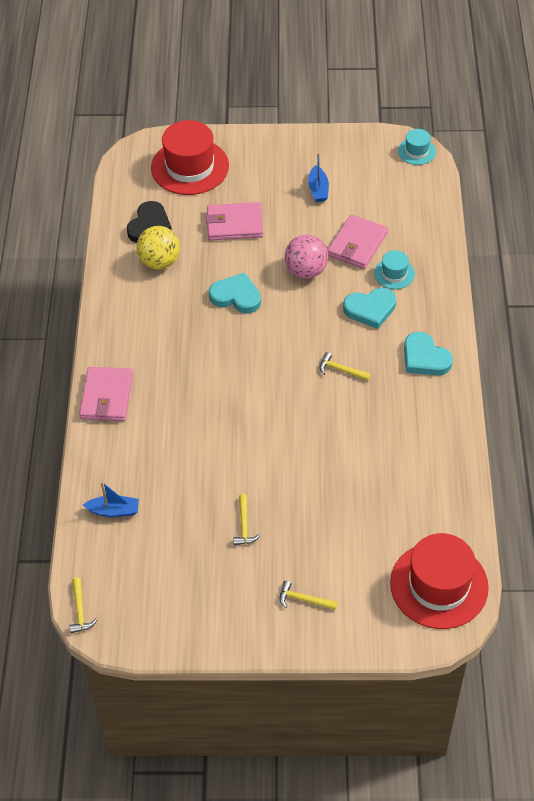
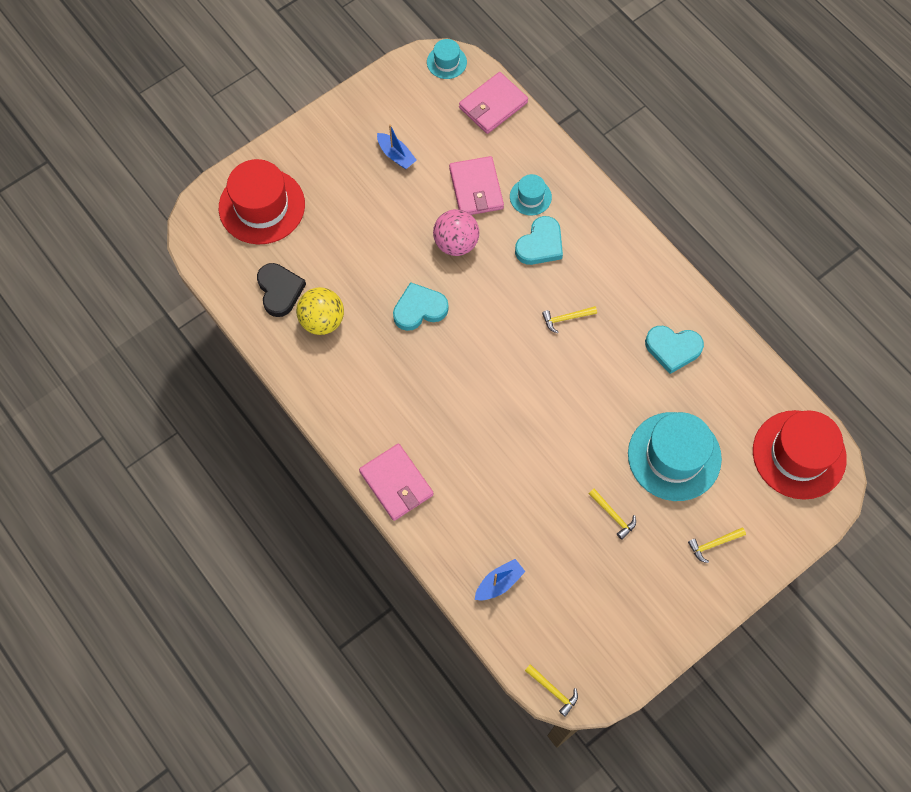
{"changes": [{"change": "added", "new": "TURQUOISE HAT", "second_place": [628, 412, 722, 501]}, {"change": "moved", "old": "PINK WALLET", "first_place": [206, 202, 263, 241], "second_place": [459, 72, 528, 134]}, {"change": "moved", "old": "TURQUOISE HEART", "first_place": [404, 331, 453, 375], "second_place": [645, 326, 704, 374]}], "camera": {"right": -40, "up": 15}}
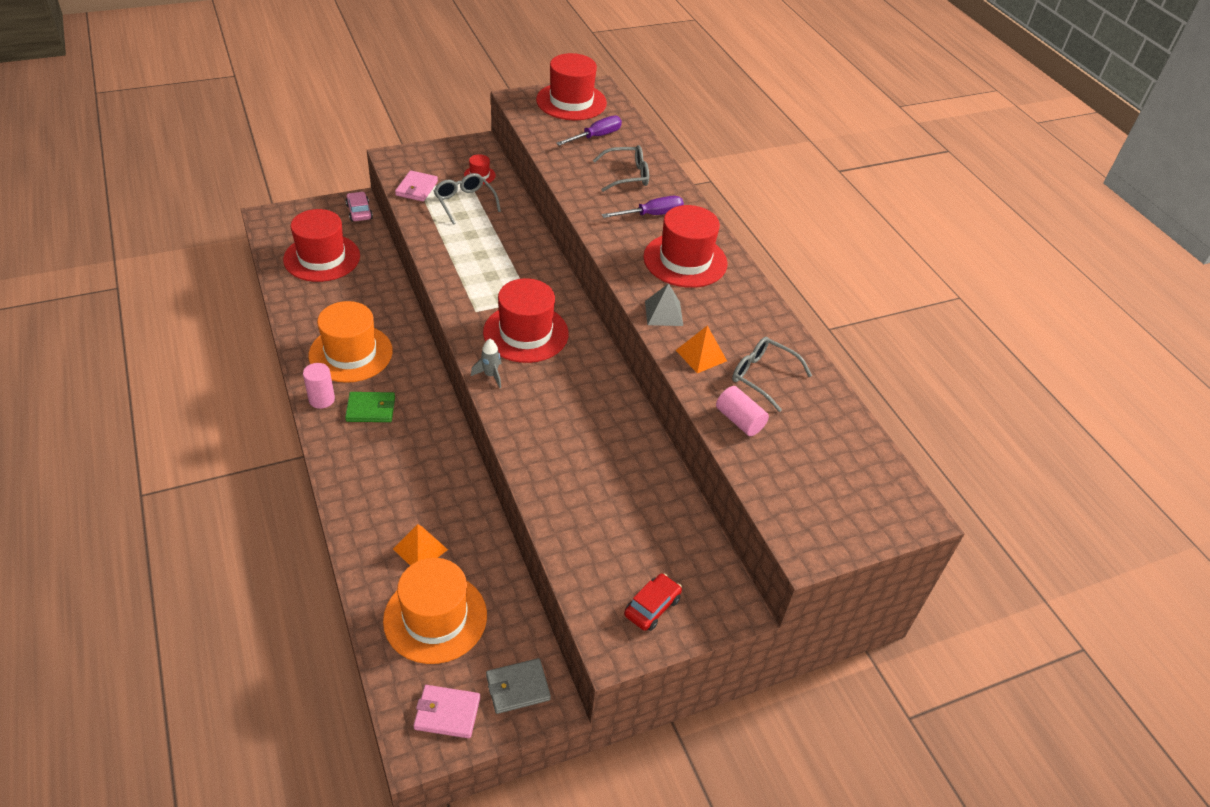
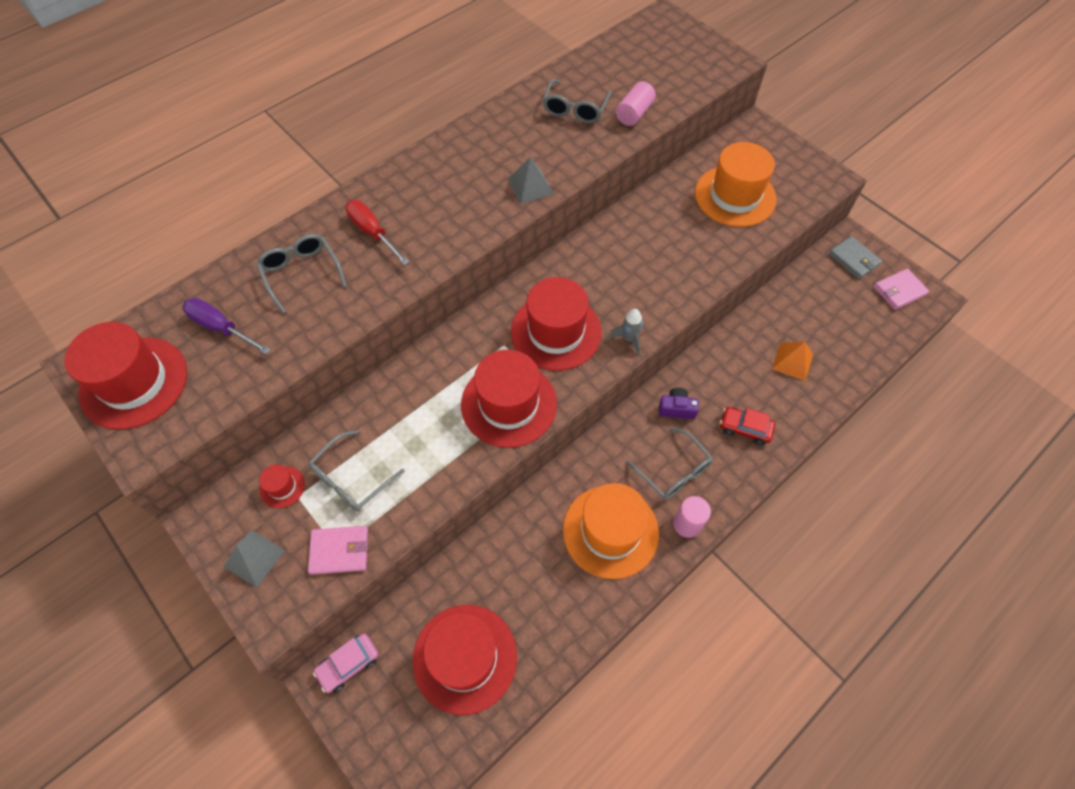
{"changes": [{"change": "removed", "old": "ORANGE PYRAMID", "first_place": [676, 325, 727, 373]}, {"change": "added", "new": "GREY PYRAMID", "second_place": [223, 530, 285, 587]}, {"change": "added", "new": "PURPLE CAMERA", "second_place": [659, 388, 699, 419]}, {"change": "moved", "old": "ORANGE HAT", "first_place": [383, 558, 487, 664], "second_place": [695, 142, 777, 227]}, {"change": "moved", "old": "RED CAR", "first_place": [624, 573, 682, 631], "second_place": [720, 407, 775, 445]}, {"change": "moved", "old": "RED HAT", "first_place": [644, 205, 727, 288], "second_place": [461, 350, 557, 448]}, {"change": "replaced", "old": "GREEN WALLET", "new": "GREY GLASSES", "first_place": [345, 392, 395, 422], "second_place": [626, 427, 713, 500]}, {"change": "recoloured", "old": "PURPLE SCREWDRIVER", "new": "RED SCREWDRIVER", "first_place": [602, 196, 684, 218], "second_place": [345, 200, 409, 265]}, {"change": "turned", "old": "PINK WALLET", "first_place": [413, 685, 480, 738], "second_place": [874, 268, 929, 310], "degrees": 75}], "camera": {"right": -105, "up": 15}}
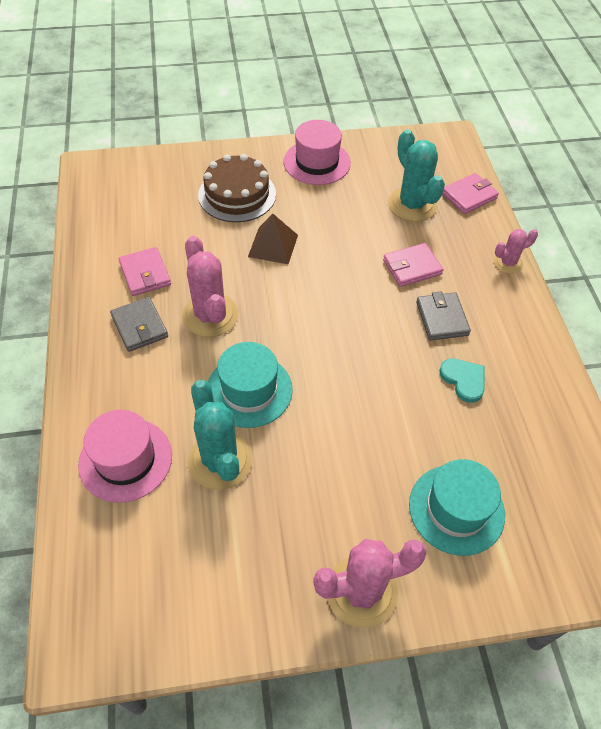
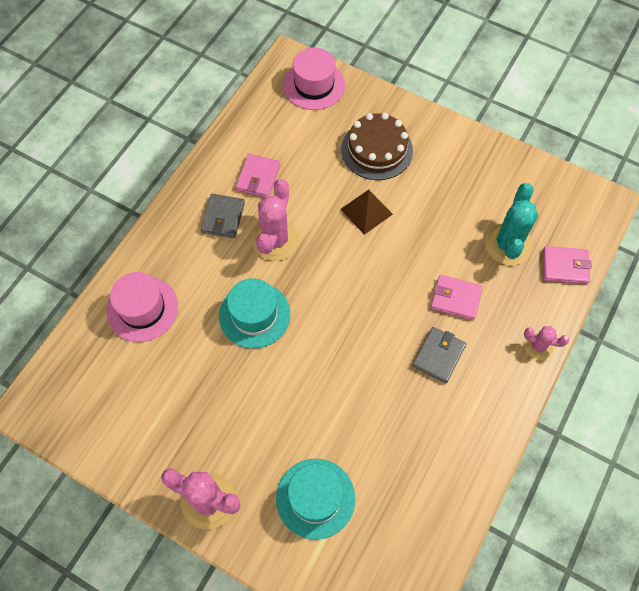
{"changes": [{"change": "removed", "old": "TURQUOISE CACTUS", "first_place": [188, 380, 253, 490]}, {"change": "removed", "old": "TURQUOISE HEART", "first_place": [439, 358, 485, 403]}, {"change": "moved", "old": "PINK HAT", "first_place": [284, 120, 351, 185], "second_place": [283, 47, 345, 110]}], "camera": {"right": 40, "up": 10}}
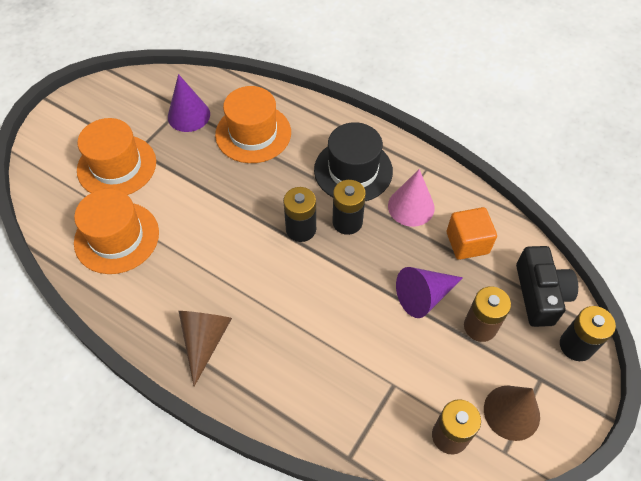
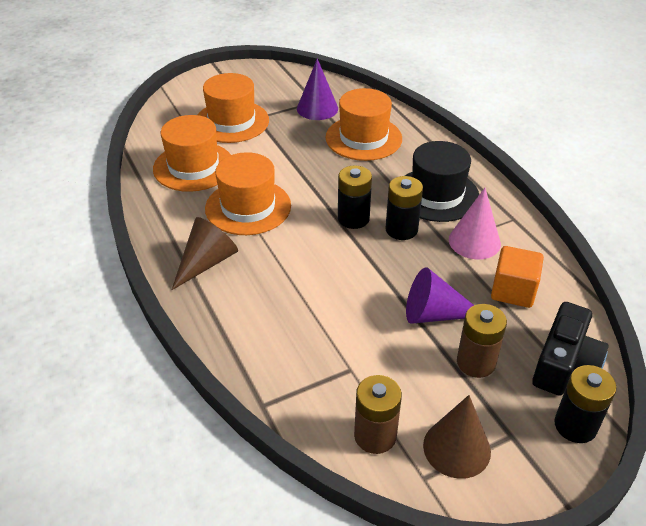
{"changes": [{"change": "added", "new": "ORANGE HAT", "second_place": [205, 152, 291, 235]}], "camera": {"right": 30, "up": -15}}
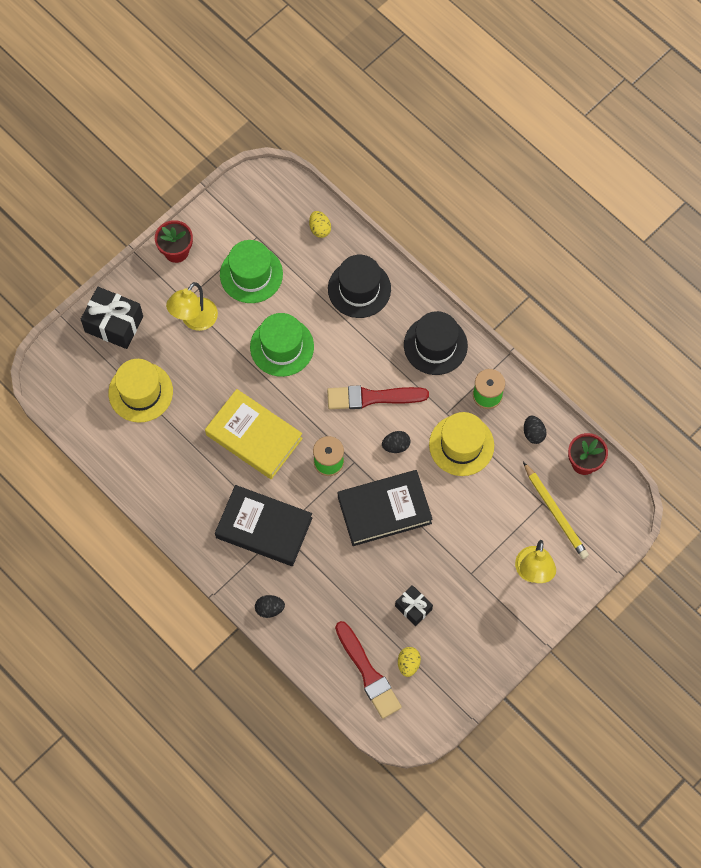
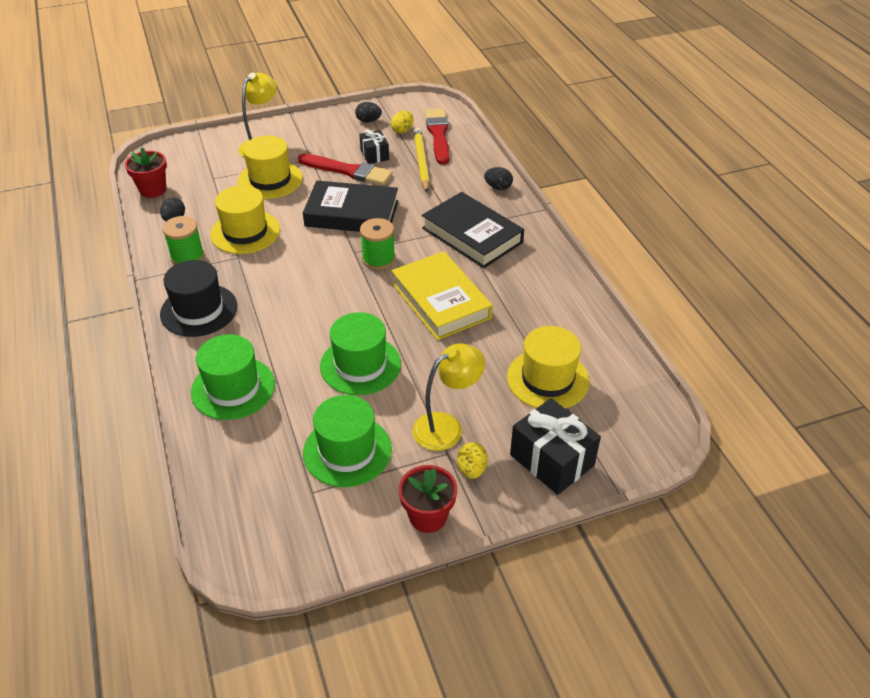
{"changes": [{"change": "added", "new": "YELLOW HAT", "second_place": [238, 136, 303, 199]}, {"change": "moved", "old": "YELLOW EGG", "first_place": [309, 211, 331, 238], "second_place": [457, 442, 488, 479]}, {"change": "moved", "old": "RED BRUSH", "first_place": [327, 385, 429, 409], "second_place": [298, 154, 393, 185]}, {"change": "moved", "old": "BLACK EGG", "first_place": [382, 431, 411, 453], "second_place": [355, 102, 382, 122]}, {"change": "moved", "old": "YELLOW PENCIL", "first_place": [523, 462, 589, 559], "second_place": [414, 128, 430, 192]}, {"change": "recoloured", "old": "BLACK HAT", "new": "GREEN HAT", "first_place": [328, 255, 391, 318], "second_place": [191, 335, 275, 420]}], "camera": {"right": -155, "up": -25}}
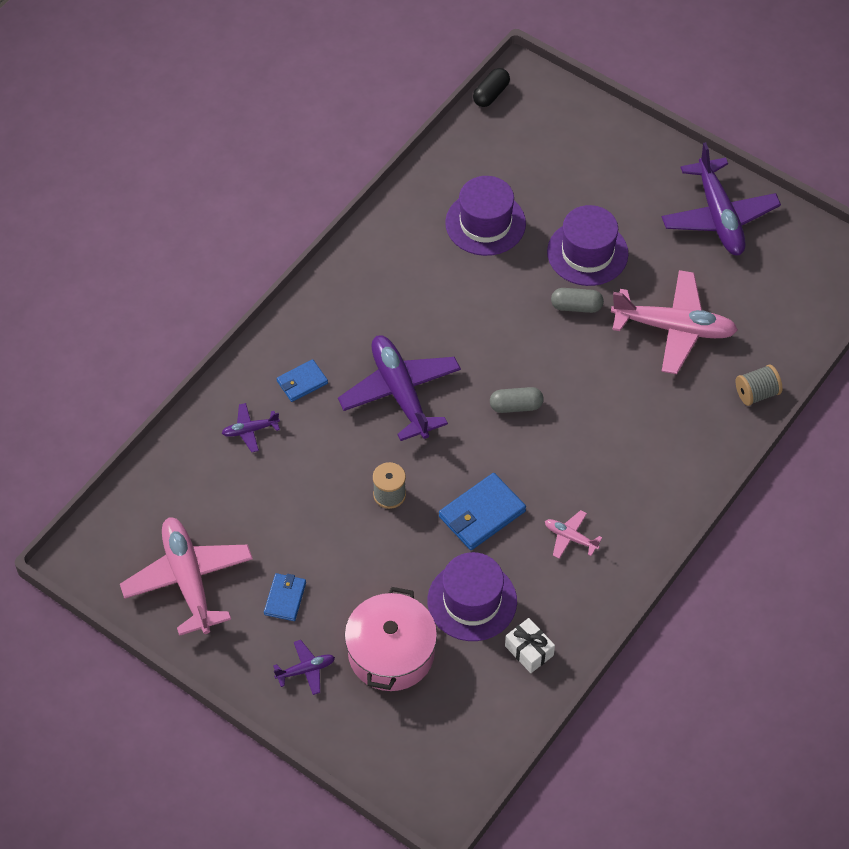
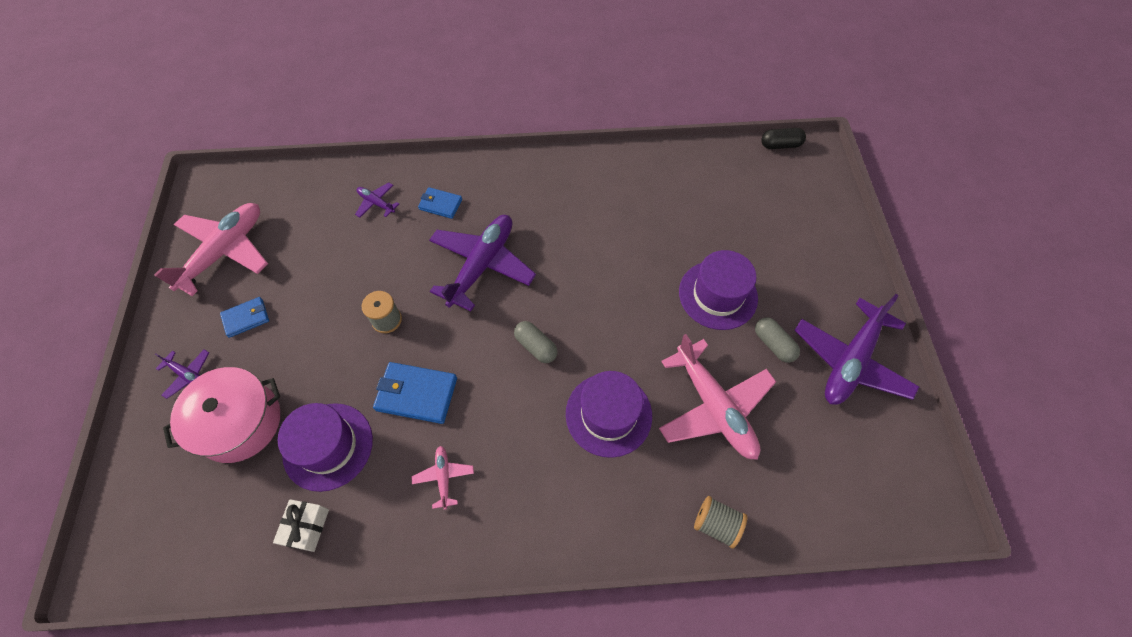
{"changes": [{"change": "moved", "old": "PURPLE HAT", "first_place": [445, 176, 526, 256], "second_place": [566, 371, 652, 458]}, {"change": "moved", "old": "GREY CAPSULE", "first_place": [551, 288, 604, 313], "second_place": [755, 317, 800, 363]}], "camera": {"right": 50, "up": 5}}
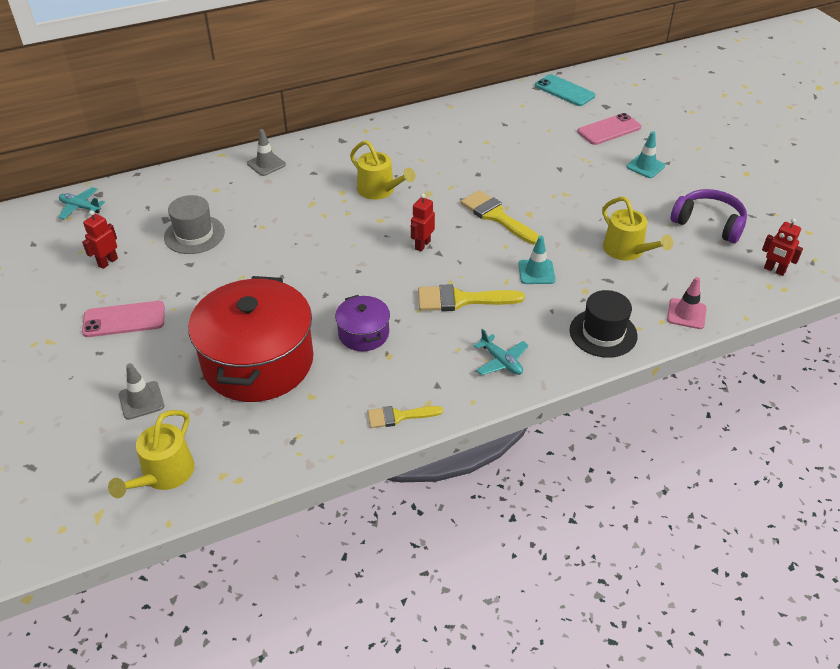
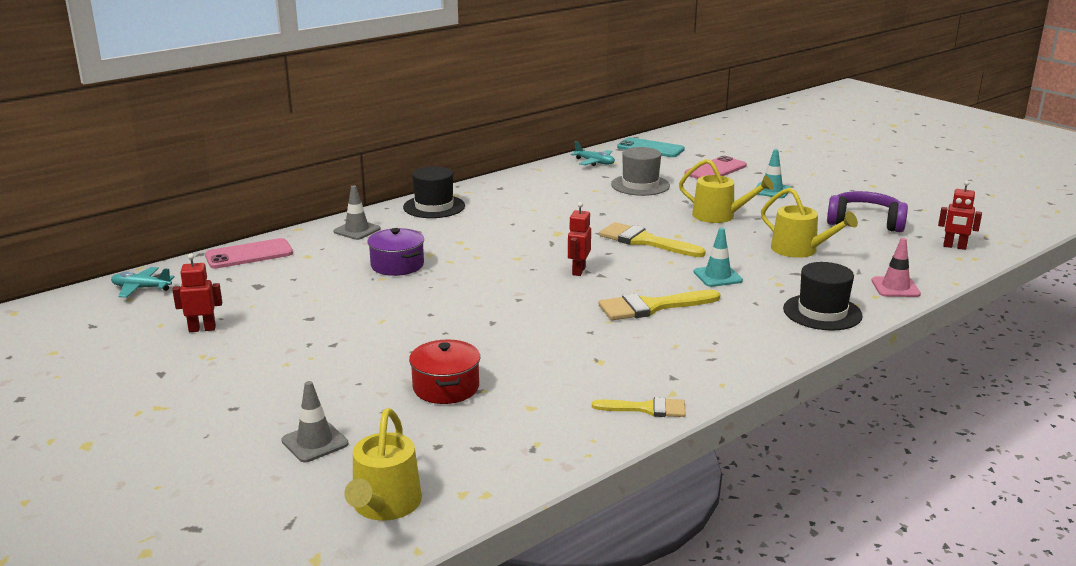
{"changes": [{"change": "added", "new": "BLACK HAT", "second_place": [403, 166, 465, 218]}, {"change": "moved", "old": "PINK PHONE", "first_place": [82, 301, 165, 337], "second_place": [205, 238, 293, 269]}, {"change": "moved", "old": "GREY HAT", "first_place": [164, 195, 225, 254], "second_place": [611, 147, 670, 196]}, {"change": "moved", "old": "PURPLE POT", "first_place": [335, 295, 390, 351], "second_place": [367, 228, 424, 276]}, {"change": "moved", "old": "YELLOW WATERING CAN", "first_place": [350, 140, 416, 200], "second_place": [679, 159, 774, 223]}, {"change": "moved", "old": "TURQUOISE PLANE", "first_place": [474, 329, 529, 375], "second_place": [571, 141, 615, 166]}, {"change": "turned", "old": "RED ROBOT", "first_place": [82, 210, 118, 269], "second_place": [172, 254, 222, 332], "degrees": 60}, {"change": "turned", "old": "YELLOW BRUSH", "first_place": [368, 406, 443, 428], "second_place": [592, 397, 686, 417], "degrees": -150}, {"change": "resized", "old": "RED POT", "first_place": [188, 276, 313, 402], "second_place": [409, 339, 480, 404], "factor": 0.47}], "camera": {"right": -15, "up": -20}}
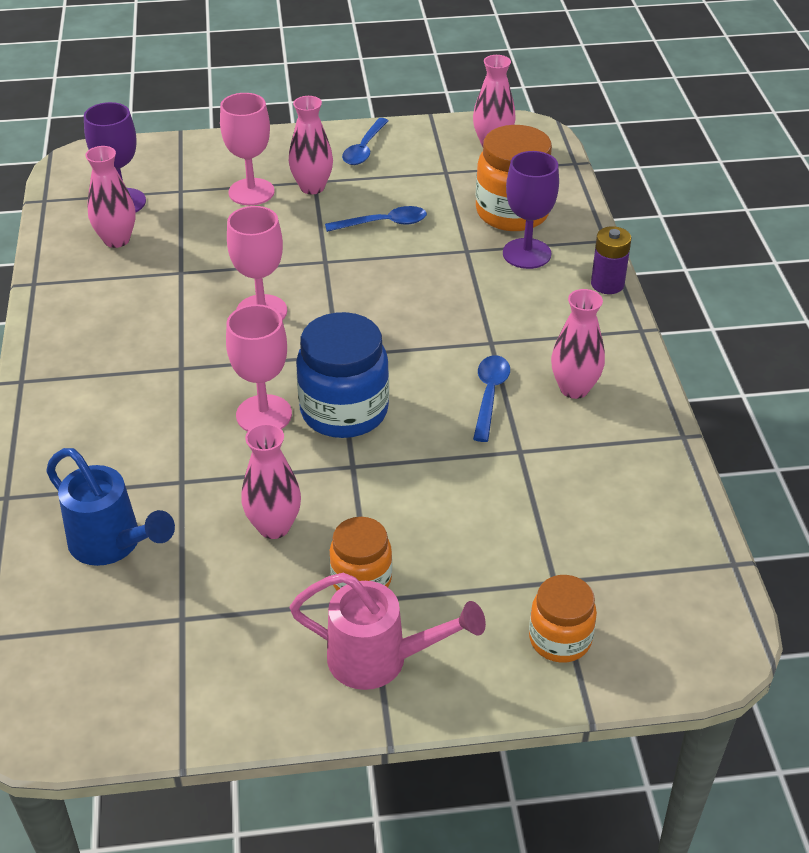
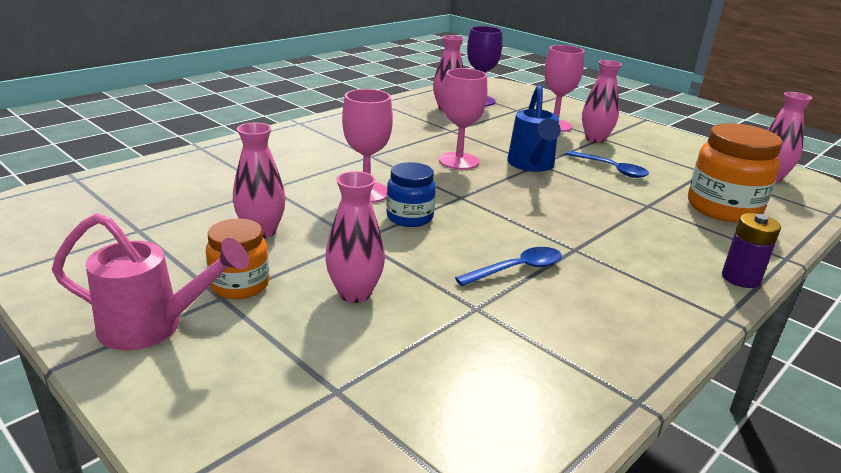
{"changes": [{"change": "removed", "old": "BLUE SPOON", "first_place": [342, 118, 389, 165]}, {"change": "removed", "old": "PURPLE GOBLET", "first_place": [503, 151, 559, 269]}, {"change": "removed", "old": "ORANGE JAR", "first_place": [529, 575, 597, 663]}, {"change": "moved", "old": "BLUE WATERING CAN", "first_place": [46, 448, 175, 566], "second_place": [507, 84, 561, 172]}, {"change": "moved", "old": "PINK VASE", "first_place": [551, 289, 605, 399], "second_place": [325, 171, 385, 303]}, {"change": "turned", "old": "PINK WATERING CAN", "first_place": [289, 573, 486, 690], "second_place": [52, 213, 249, 350], "degrees": -60}, {"change": "resized", "old": "BLUE JAR", "first_place": [296, 312, 389, 438], "second_place": [386, 162, 436, 227], "factor": 0.6}], "camera": {"right": 50, "up": -15}}
